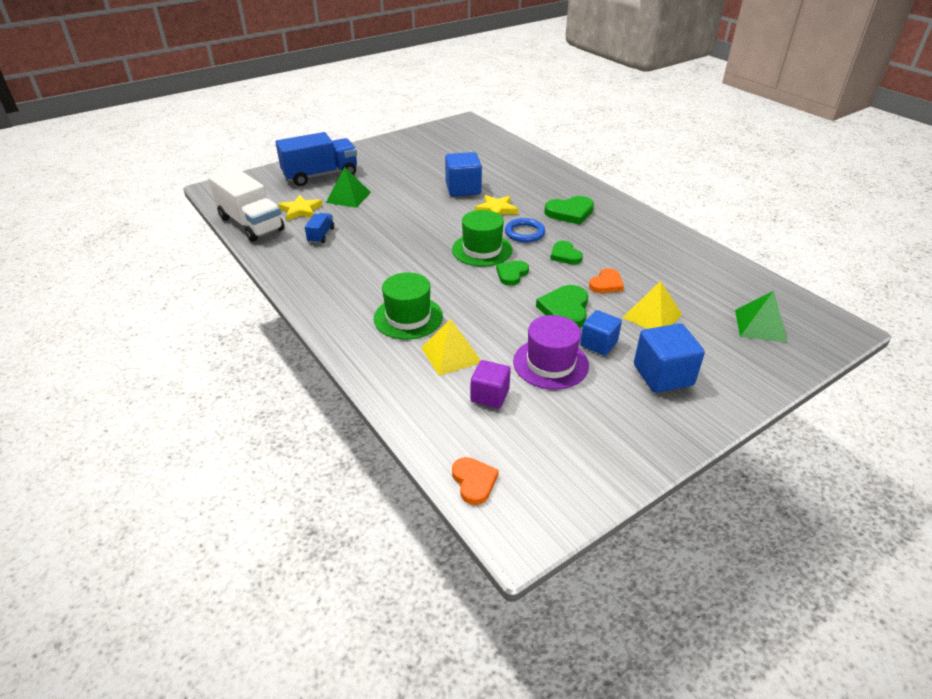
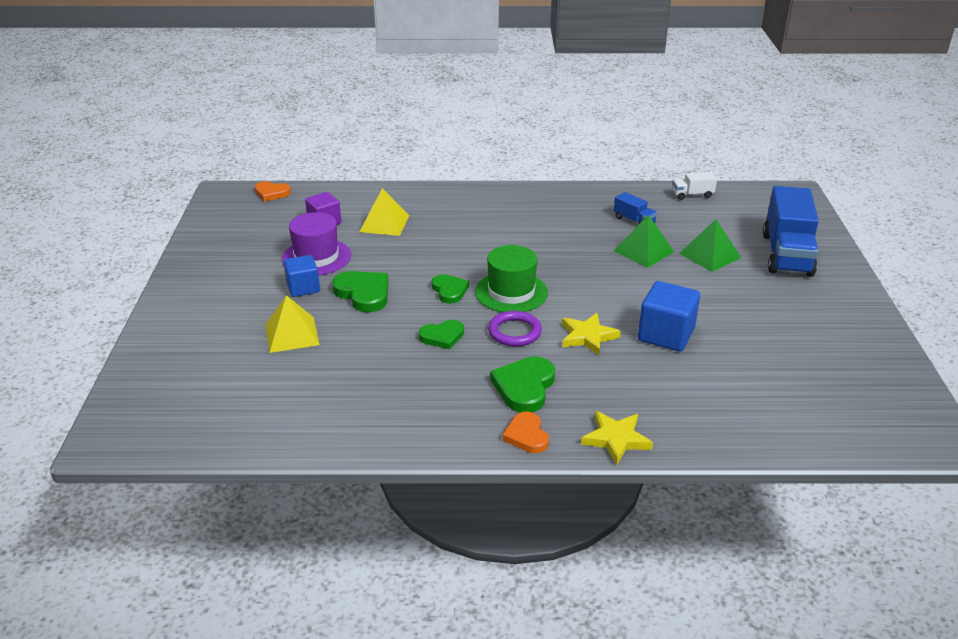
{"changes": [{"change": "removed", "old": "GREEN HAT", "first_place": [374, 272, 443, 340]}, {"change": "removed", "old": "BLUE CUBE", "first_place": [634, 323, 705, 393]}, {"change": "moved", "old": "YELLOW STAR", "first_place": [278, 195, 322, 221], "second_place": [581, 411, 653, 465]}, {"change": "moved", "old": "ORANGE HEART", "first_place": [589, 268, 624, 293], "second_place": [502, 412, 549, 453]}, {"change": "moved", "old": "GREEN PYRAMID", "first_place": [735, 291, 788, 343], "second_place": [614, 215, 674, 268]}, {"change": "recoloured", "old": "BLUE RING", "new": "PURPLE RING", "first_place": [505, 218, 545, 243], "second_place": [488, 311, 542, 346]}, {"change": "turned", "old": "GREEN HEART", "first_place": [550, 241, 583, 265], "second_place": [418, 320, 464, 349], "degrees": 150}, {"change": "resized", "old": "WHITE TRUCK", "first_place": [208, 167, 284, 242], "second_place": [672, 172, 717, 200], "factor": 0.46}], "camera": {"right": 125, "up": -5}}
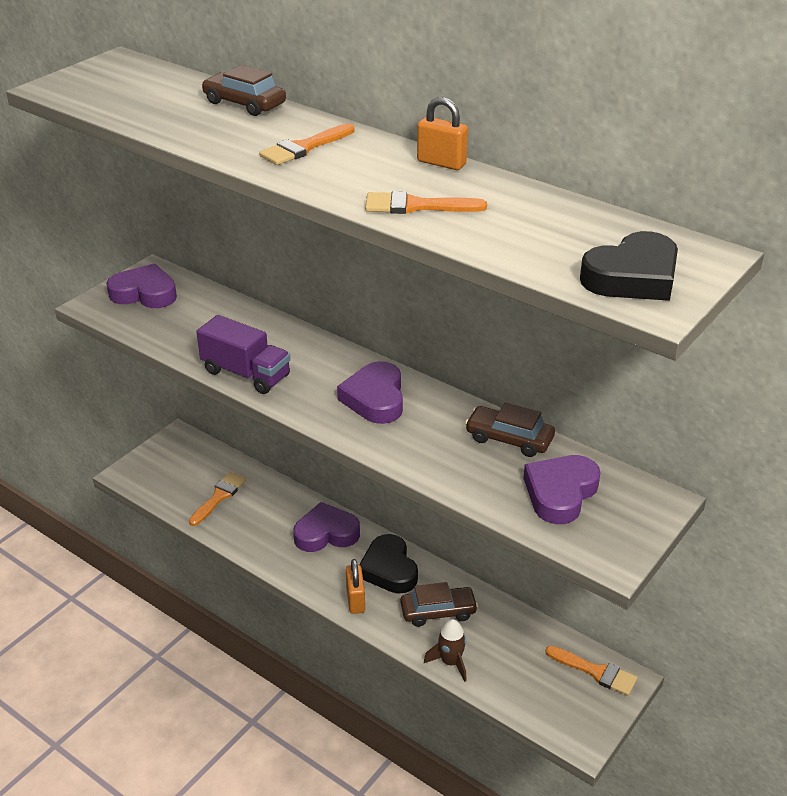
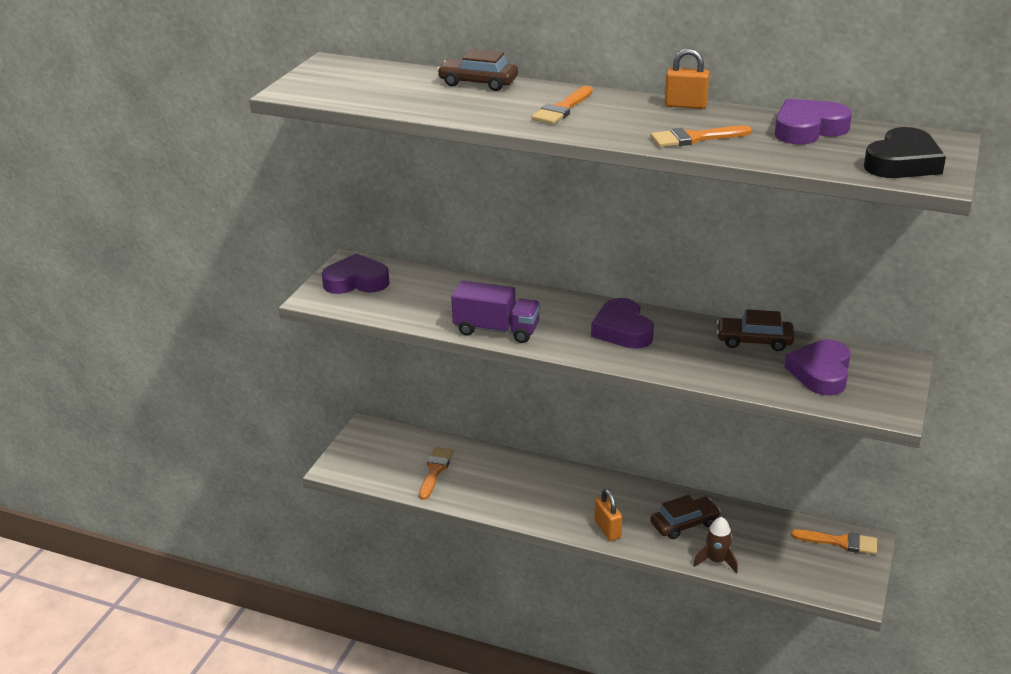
{"changes": [{"change": "removed", "old": "BLACK HEART", "first_place": [359, 534, 418, 594]}, {"change": "moved", "old": "PURPLE HEART", "first_place": [293, 502, 360, 552], "second_place": [775, 99, 852, 145]}], "camera": {"right": -15, "up": -5}}
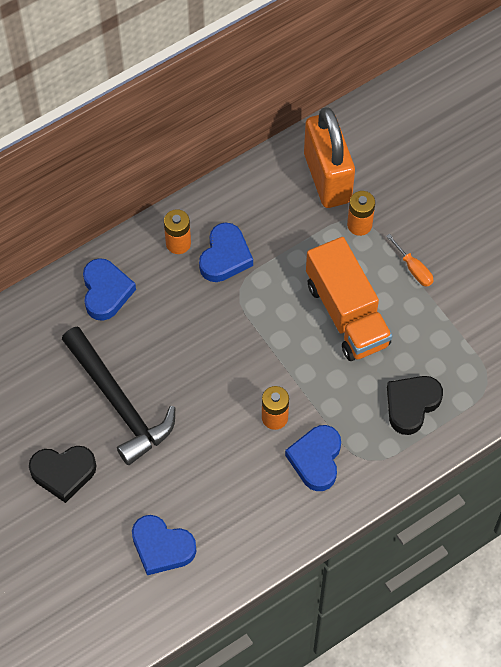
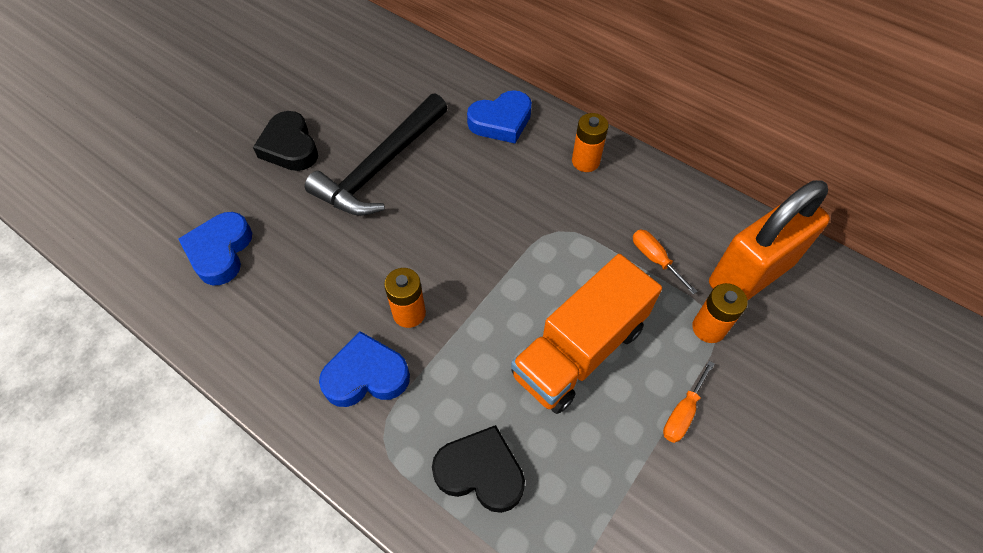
{"changes": [{"change": "removed", "old": "BLUE HEART", "first_place": [199, 222, 253, 282]}, {"change": "added", "new": "ORANGE SCREWDRIVER", "second_place": [633, 230, 698, 295]}], "camera": {"right": 70, "up": -5}}
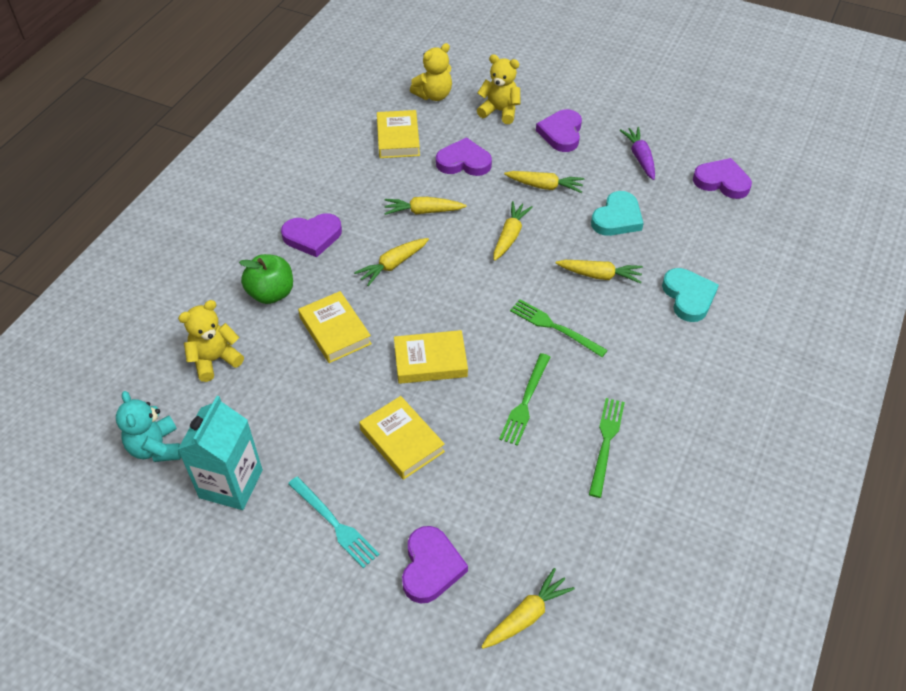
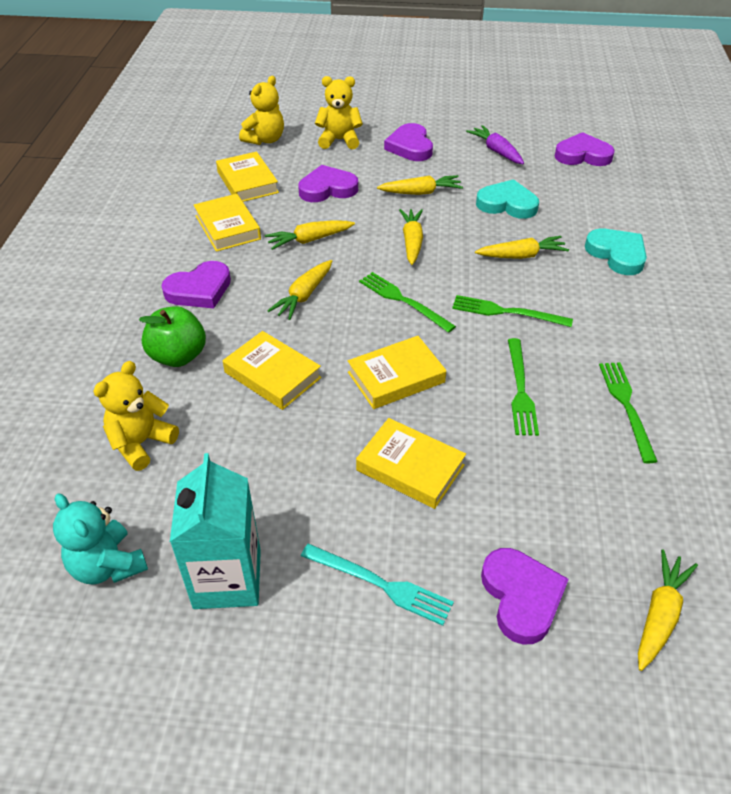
{"changes": [{"change": "added", "new": "YELLOW BOOK", "second_place": [194, 194, 261, 252]}, {"change": "added", "new": "GREEN FORK", "second_place": [359, 272, 456, 333]}, {"change": "turned", "old": "TURQUOISE HEART", "first_place": [591, 191, 644, 236], "second_place": [476, 179, 539, 219], "degrees": -90}], "camera": {"right": -20, "up": -5}}
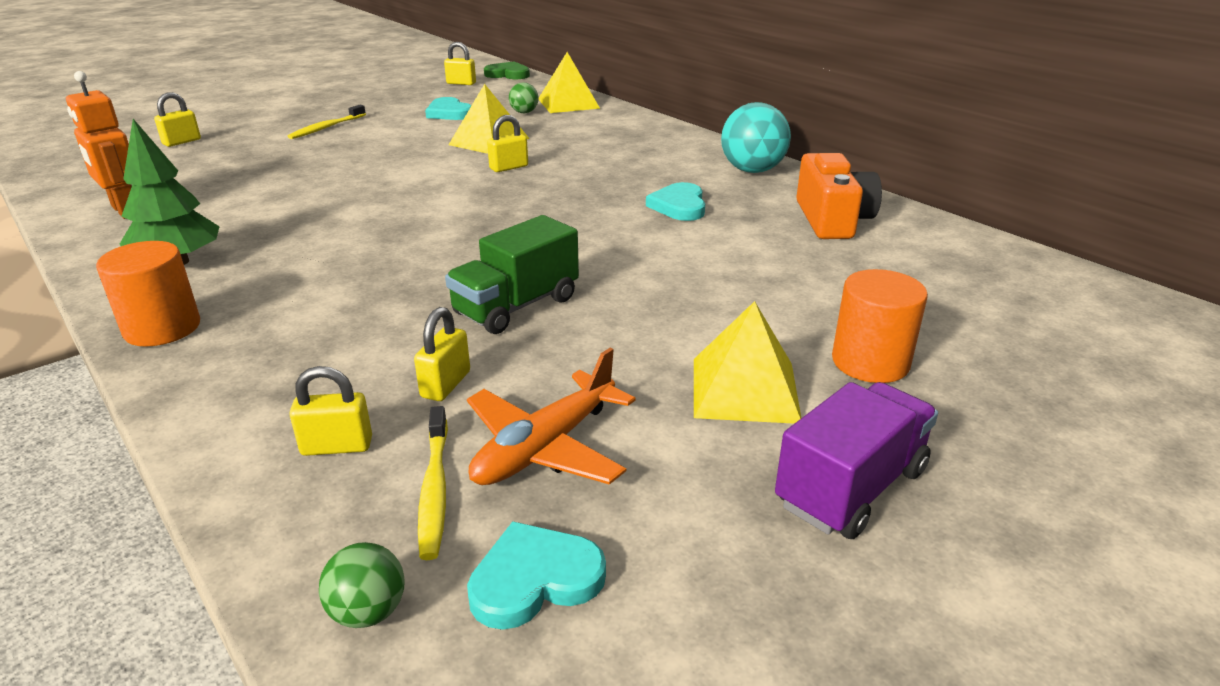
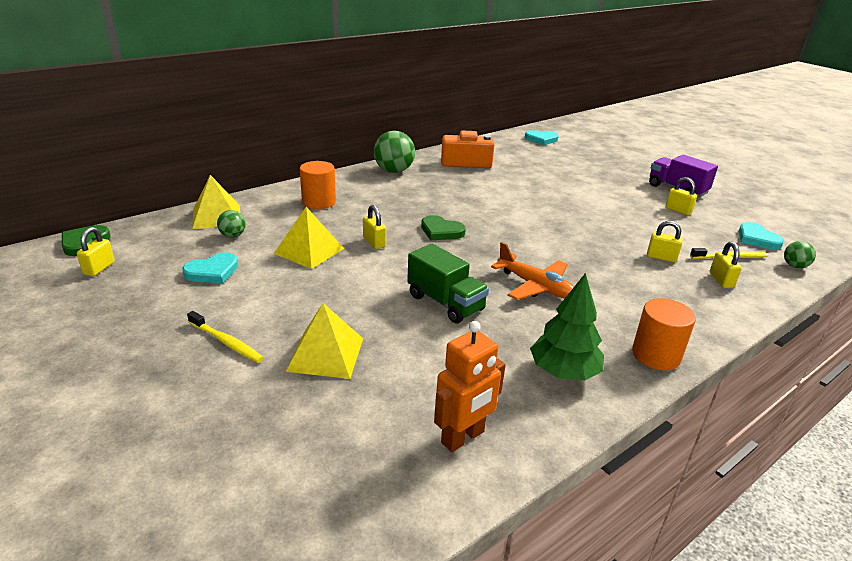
{"changes": [{"change": "added", "new": "GREEN HEART", "second_place": [421, 215, 466, 241]}, {"change": "moved", "old": "YELLOW PADLOCK", "first_place": [154, 92, 201, 147], "second_place": [665, 177, 697, 215]}, {"change": "moved", "old": "GREEN TRUCK", "first_place": [445, 215, 579, 334], "second_place": [407, 244, 489, 324]}, {"change": "moved", "old": "ORANGE PLANE", "first_place": [467, 348, 636, 485], "second_place": [491, 242, 574, 300]}, {"change": "moved", "old": "TURQUOISE HEART", "first_place": [646, 182, 705, 221], "second_place": [525, 130, 559, 145]}, {"change": "moved", "old": "YELLOW PYRAMID", "first_place": [694, 301, 801, 424], "second_place": [286, 303, 363, 379]}, {"change": "moved", "old": "ORANGE CYLINDER", "first_place": [832, 269, 928, 383], "second_place": [300, 161, 336, 209]}, {"change": "recoloured", "old": "TURQUOISE BALL", "new": "GREEN BALL", "first_place": [721, 102, 791, 173], "second_place": [374, 131, 415, 173]}], "camera": {"right": -90, "up": 0}}
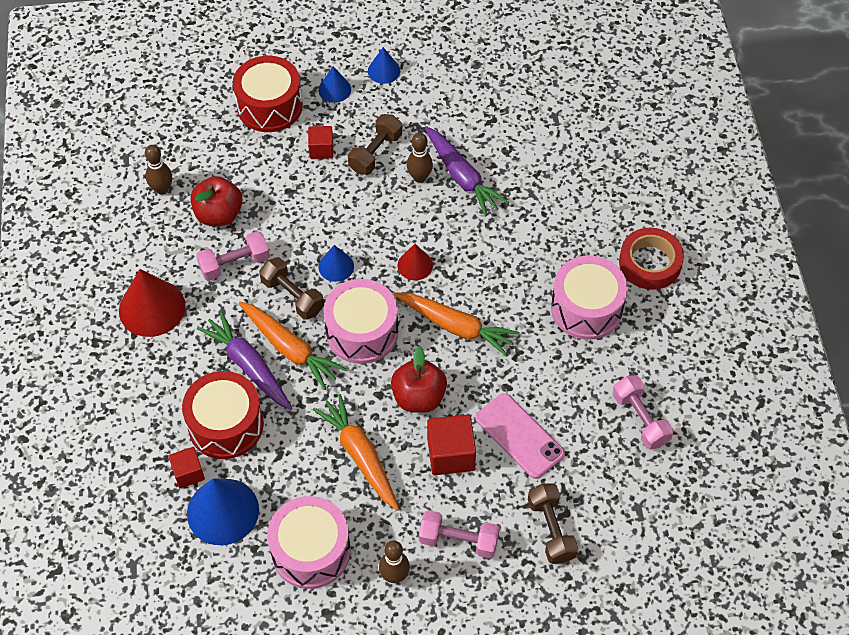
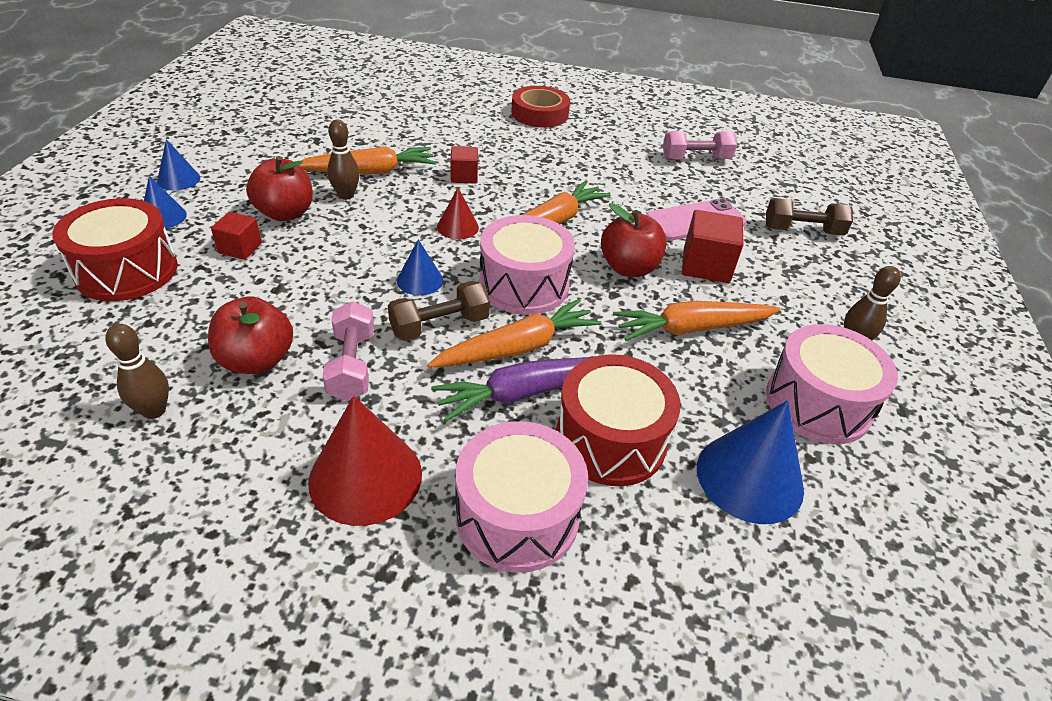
{"changes": [{"change": "removed", "old": "PINK DUMBBELL", "first_place": [419, 510, 499, 558]}, {"change": "moved", "old": "RED CUBE", "first_place": [168, 447, 205, 488], "second_place": [450, 146, 478, 184]}, {"change": "moved", "old": "PINK DRUM", "first_place": [551, 256, 628, 340], "second_place": [455, 421, 588, 573]}, {"change": "replaced", "old": "BROWN DUMBBELL", "new": "RED APPLE", "first_place": [348, 114, 402, 175], "second_place": [246, 156, 313, 221]}, {"change": "recoloured", "old": "PURPLE CARROT", "new": "ORANGE CARROT", "first_place": [425, 126, 509, 217], "second_place": [299, 146, 436, 175]}], "camera": {"right": -75, "up": -15}}
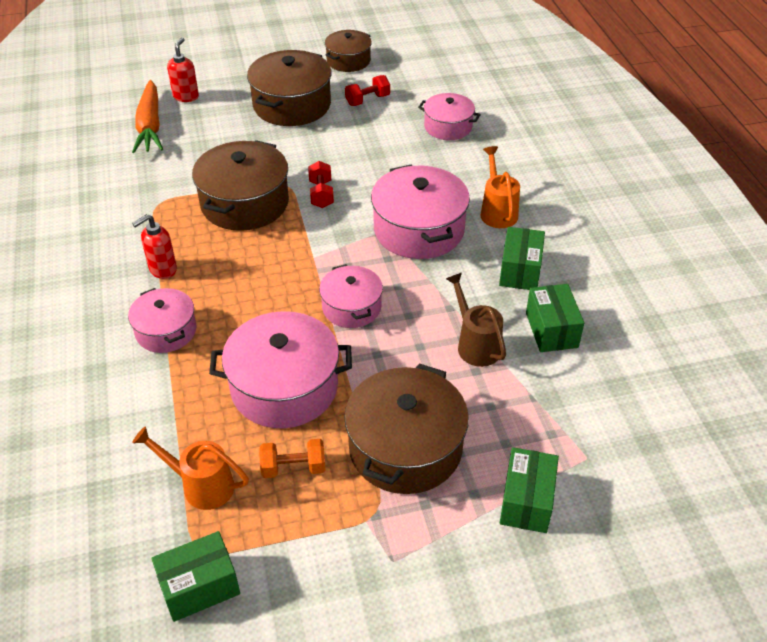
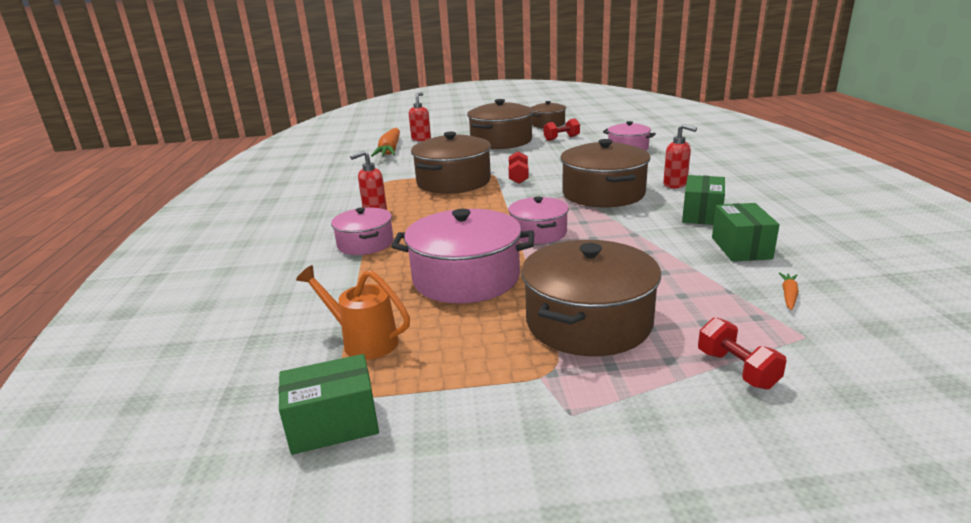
{"changes": [{"change": "removed", "old": "ORANGE DUMBBELL", "first_place": [259, 439, 325, 478]}, {"change": "removed", "old": "BROWN WATERING CAN", "first_place": [446, 273, 506, 367]}, {"change": "added", "new": "ORANGE CARROT", "second_place": [779, 272, 799, 310]}, {"change": "replaced", "old": "ORANGE WATERING CAN", "new": "RED SOAP DISPENSER", "first_place": [480, 146, 520, 228], "second_place": [663, 124, 697, 188]}, {"change": "replaced", "old": "GREEN BOX", "new": "RED DUMBBELL", "first_place": [500, 447, 559, 533], "second_place": [698, 317, 787, 390]}, {"change": "recoloured", "old": "PINK POT", "new": "BROWN POT", "first_place": [371, 164, 470, 259], "second_place": [561, 139, 651, 207]}], "camera": {"right": 10, "up": -20}}
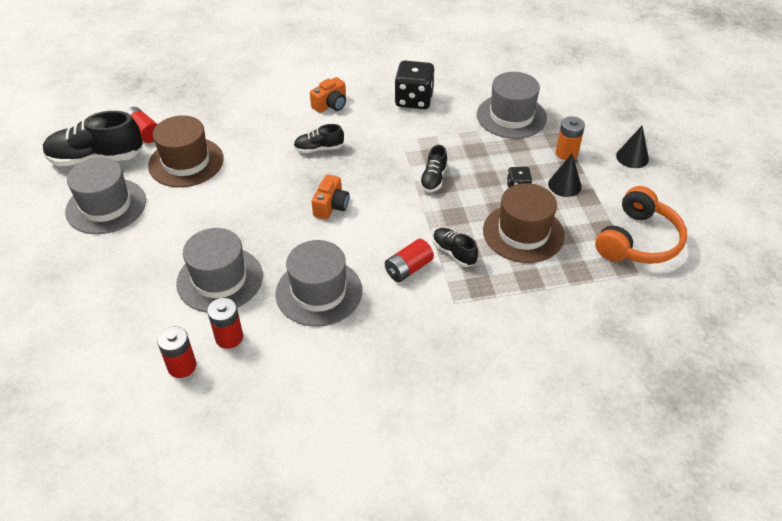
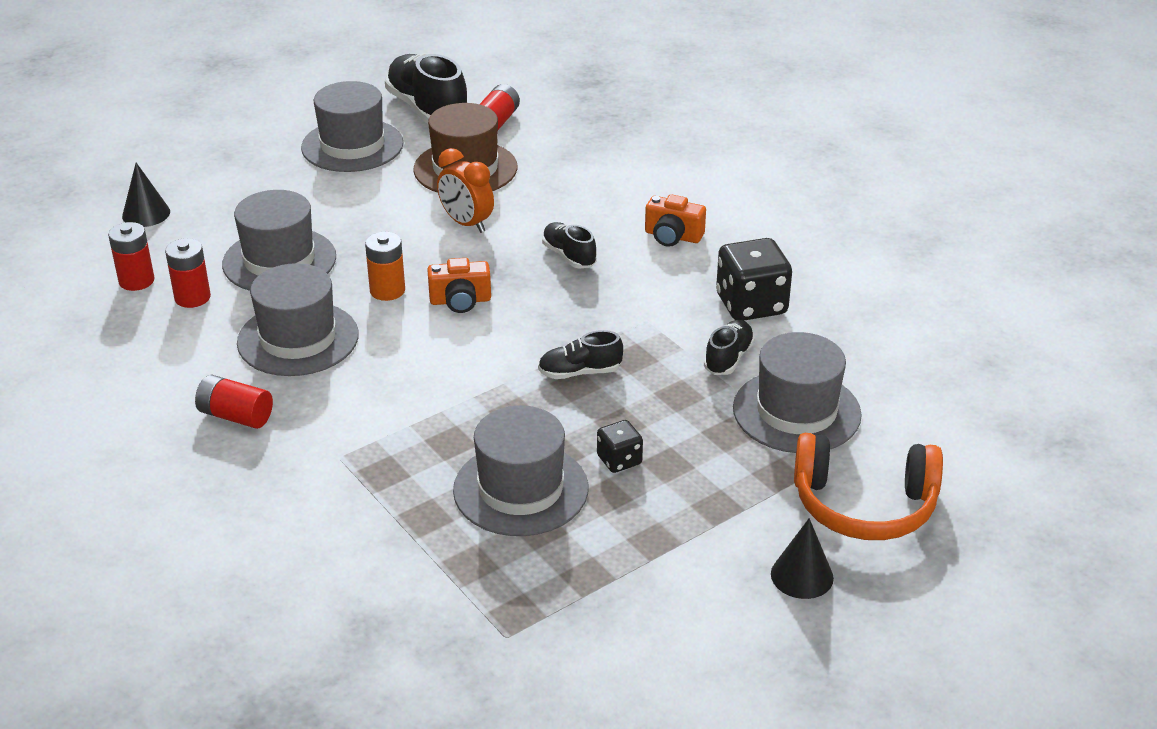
{"changes": [{"change": "added", "new": "ORANGE CLOCK", "second_place": [437, 148, 494, 233]}, {"change": "moved", "old": "RED BATTERY", "first_place": [385, 239, 434, 282], "second_place": [195, 375, 273, 429]}, {"change": "moved", "old": "BLACK SHOE", "first_place": [433, 228, 478, 267], "second_place": [704, 320, 755, 375]}, {"change": "moved", "old": "BLACK CONE", "first_place": [548, 153, 582, 197], "second_place": [122, 163, 170, 227]}, {"change": "moved", "old": "ORANGE BATTERY", "first_place": [556, 116, 585, 160], "second_place": [365, 232, 405, 301]}, {"change": "moved", "old": "ORANGE HEADPHONES", "first_place": [595, 186, 687, 264], "second_place": [794, 433, 943, 540]}, {"change": "recoloured", "old": "BROWN HAT", "new": "GREY HAT", "first_place": [483, 183, 565, 263], "second_place": [453, 406, 589, 536]}], "camera": {"right": 65, "up": -10}}
